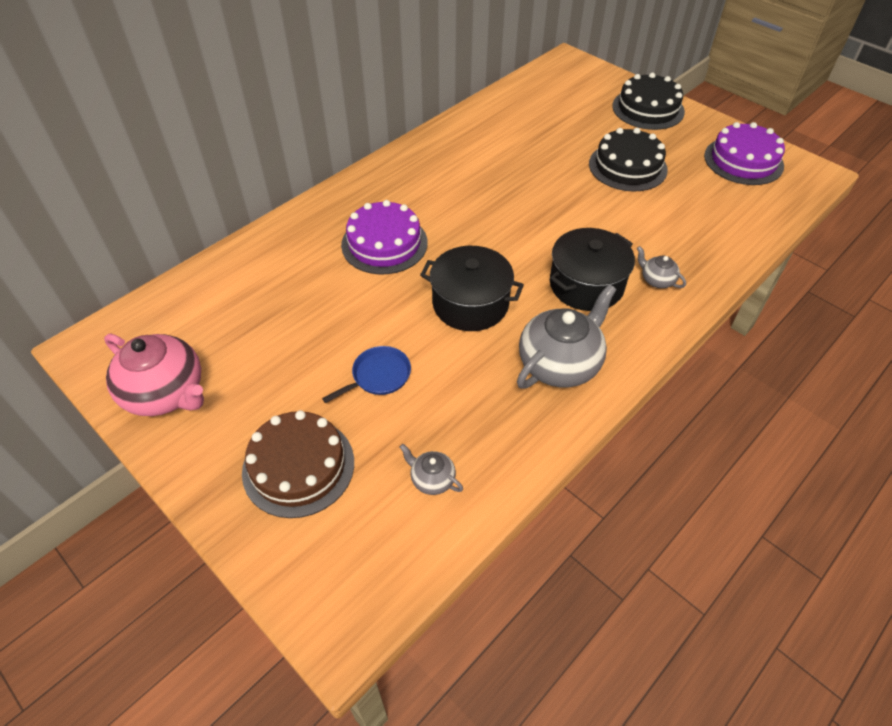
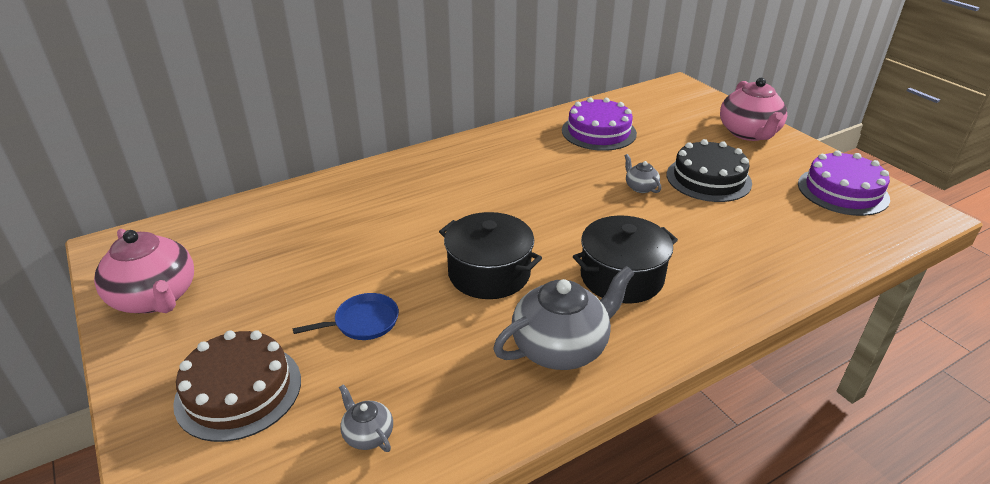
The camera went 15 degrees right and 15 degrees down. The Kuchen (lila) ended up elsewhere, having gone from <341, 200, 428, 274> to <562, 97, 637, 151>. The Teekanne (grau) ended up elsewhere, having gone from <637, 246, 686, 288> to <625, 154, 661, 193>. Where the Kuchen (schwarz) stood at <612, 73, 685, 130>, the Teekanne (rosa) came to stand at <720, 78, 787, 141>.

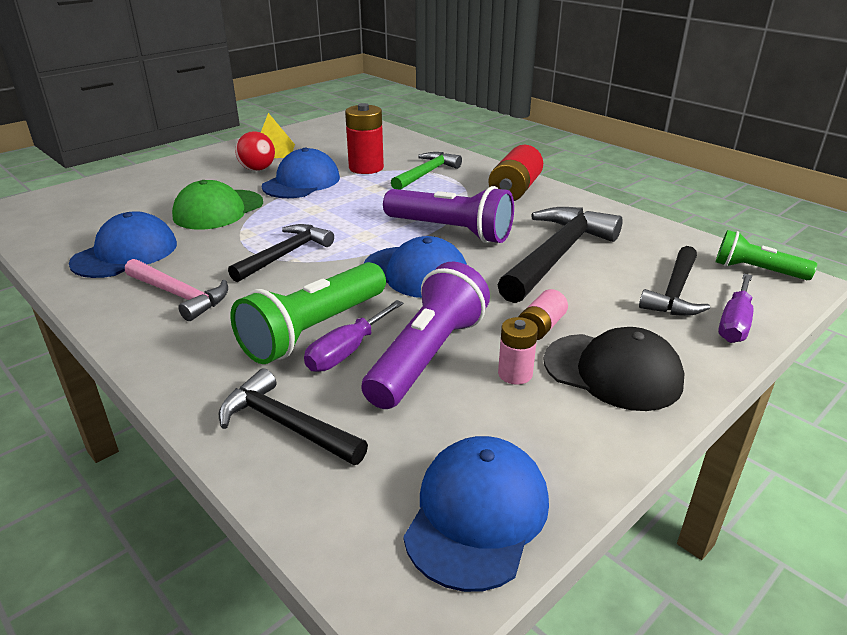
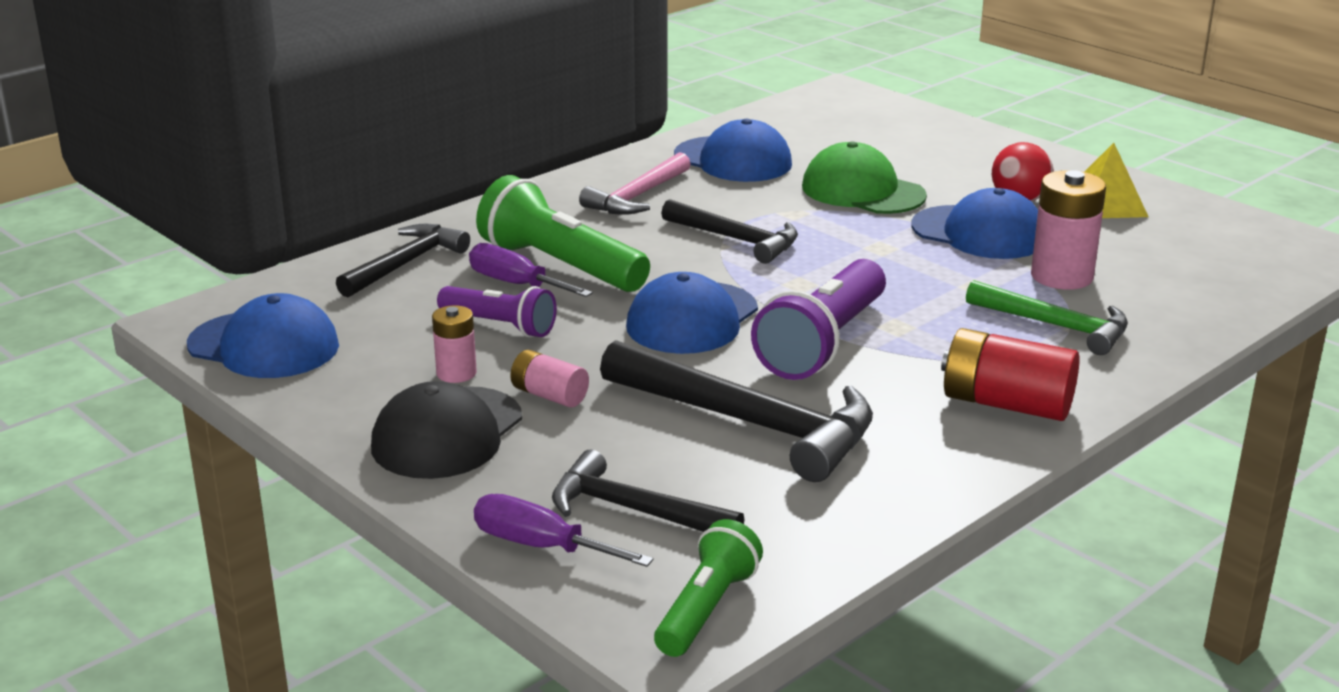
The camera went 90 degrees right and 5 degrees down. What was the Batterie (rot) at <345, 103, 384, 174> turned into the Batterie (rosa) at <1031, 170, 1106, 290>. The size of the Taschenlampe (lila) at <361, 261, 490, 409> changed by a factor of 0.61.

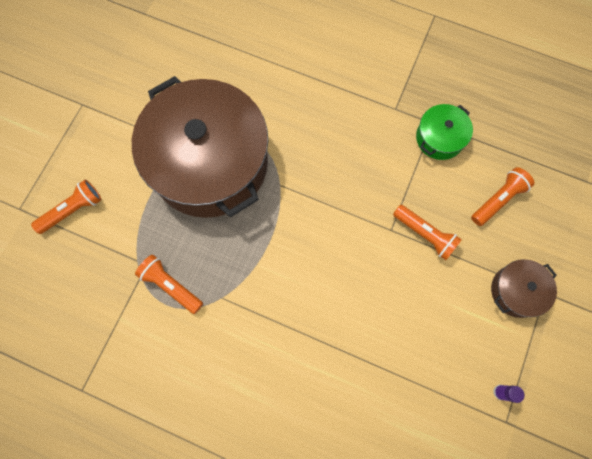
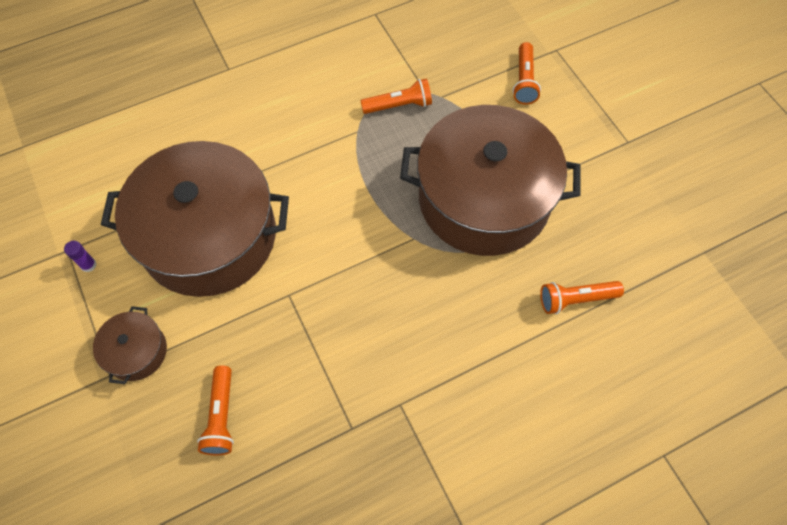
The camera went 130 degrees right and 10 degrees down. The second view lost the Kochtopf (grün) at <416, 104, 473, 160>. The second view gained the Kochtopf (braun) at <101, 141, 289, 297>. The Taschenlampe (orange) ended up elsewhere, having gone from <393, 205, 462, 260> to <540, 281, 624, 314>.

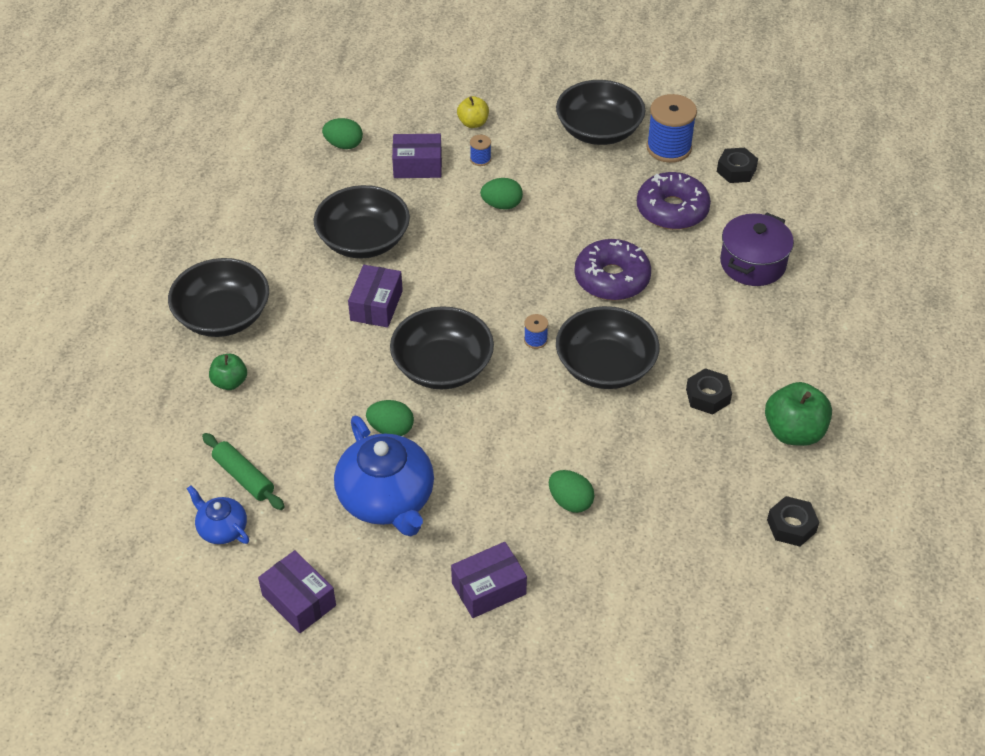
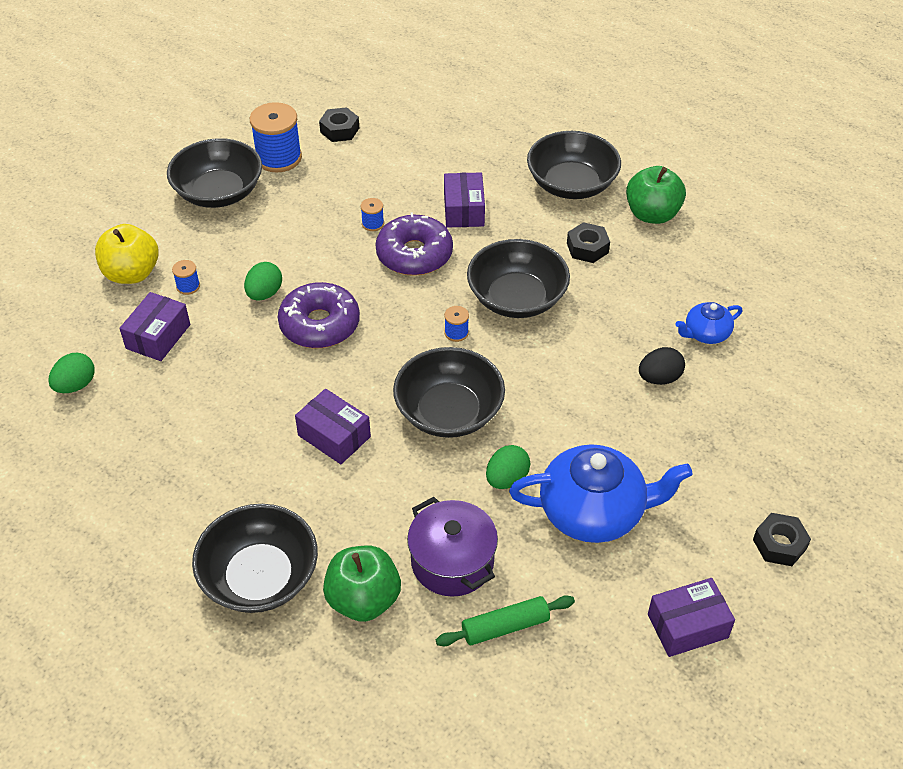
The camera went 65 degrees left and 0 degrees up. The second view gained the Garnrolle (blau) at <360, 198, 384, 231>. The Teekanne (blau) ended up elsewhere, having gone from <187, 485, 249, 544> to <675, 302, 742, 344>. The Schüssel (schwarz) ended up elsewhere, having gone from <314, 185, 410, 258> to <527, 131, 621, 199>. The Schachtel (lila) ended up elsewhere, having gone from <451, 542, 527, 618> to <444, 172, 485, 228>. The Donut (lila) ended up elsewhere, having gone from <637, 172, 711, 230> to <278, 282, 360, 348>. The Kochtopf (lila) ended up elsewhere, having gone from <720, 213, 794, 286> to <407, 497, 498, 597>. The Sechskantmutter (schwarz) ended up elsewhere, having gone from <767, 496, 819, 546> to <753, 513, 811, 566>. What was the Ei (grün) at <549, 470, 594, 513> turned into the Ei (schwarz) at <639, 347, 685, 385>. The size of the Apfel (grün) at <209, 354, 247, 390> changed by a factor of 1.68. The size of the Apfel (gelb) at <457, 96, 489, 128> changed by a factor of 1.68.

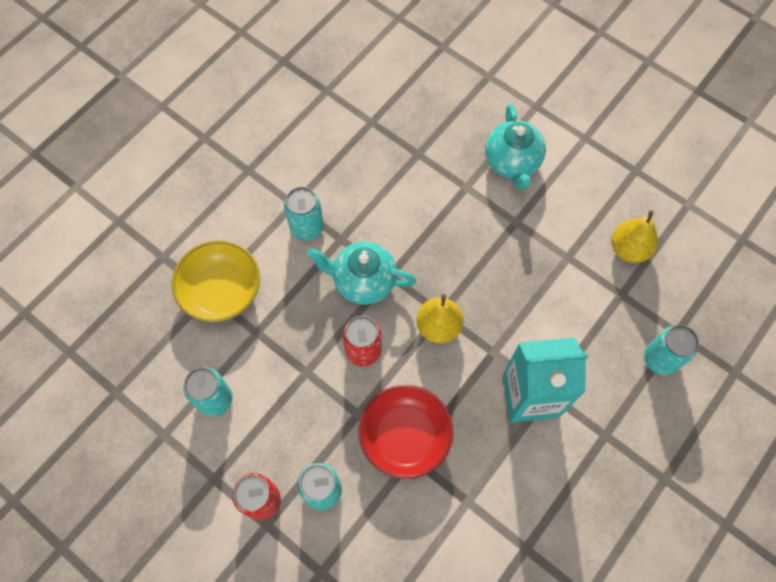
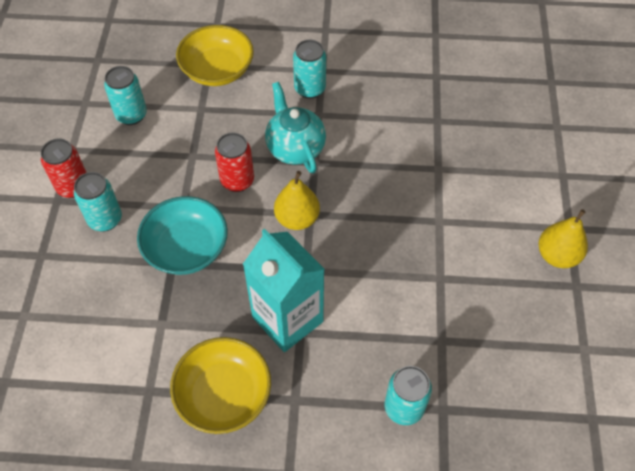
The camera went 55 degrees right and 10 degrees down. The second view lost the Teekanne (türkis) at <485, 104, 546, 190>. The second view gained the Schüssel (gelb) at <170, 337, 271, 434>. The Birne (gelb) ended up elsewhere, having gone from <611, 210, 658, 263> to <538, 209, 588, 268>. What was the Schüssel (rot) at <359, 385, 453, 479> turned into the Schüssel (türkis) at <137, 196, 228, 275>.

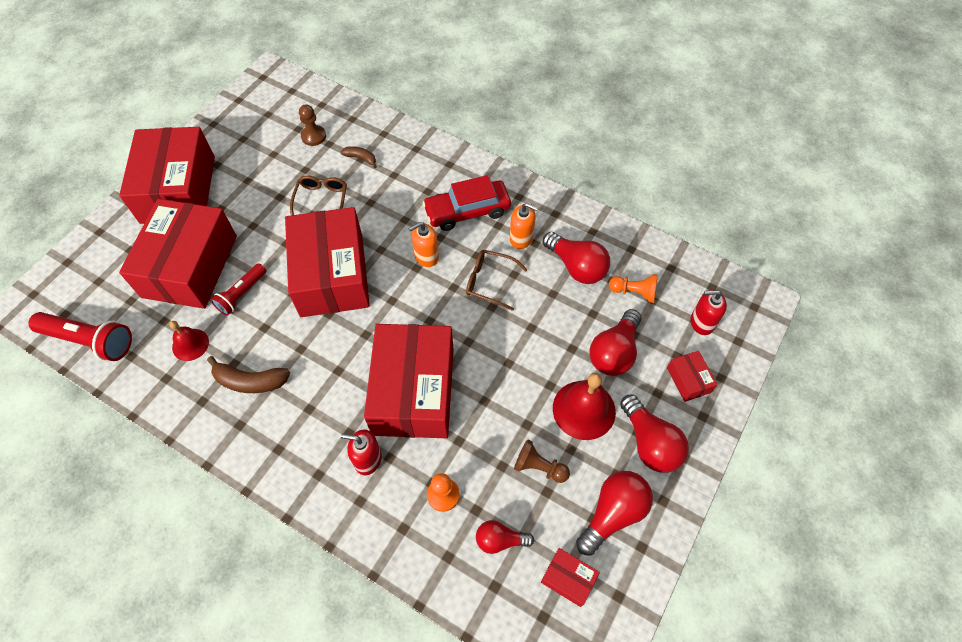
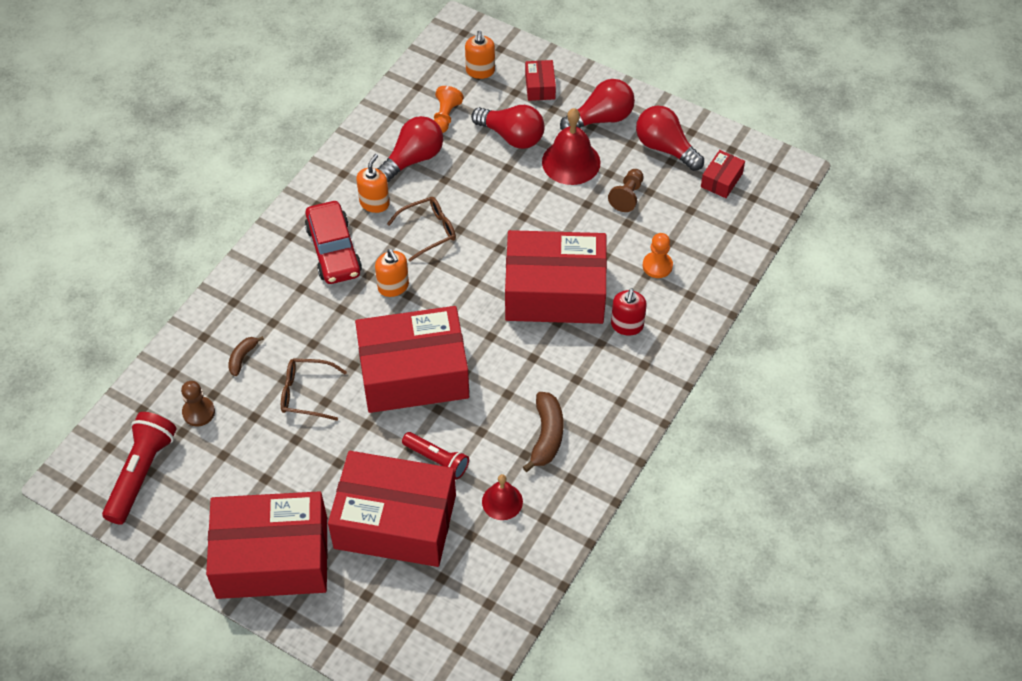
The camera went 90 degrees left and 5 degrees down. The second view lost the Glühbirne (rot) at <476, 520, 534, 554>. The Taschenlampe (rot) ended up elsewhere, having gone from <28, 312, 132, 361> to <102, 412, 177, 525>. What was the Seifenspender (rot) at <691, 290, 727, 335> turned into the Seifenspender (orange) at <465, 30, 495, 79>. The Brille (braun) at <466, 250, 528, 311> ended up facing another way, 135 degrees counterclockwise from before. The Schachtel (rot) at <667, 351, 717, 402> ended up facing another way, 75 degrees counterclockwise from before.

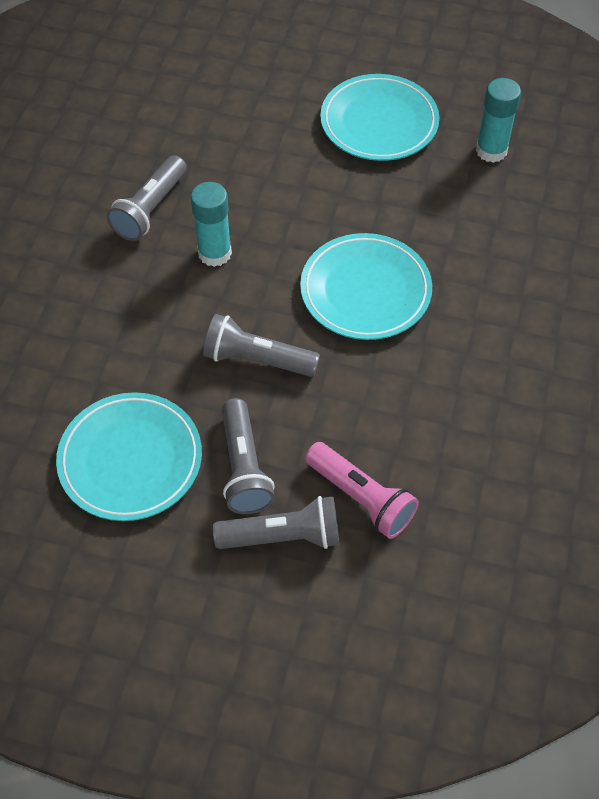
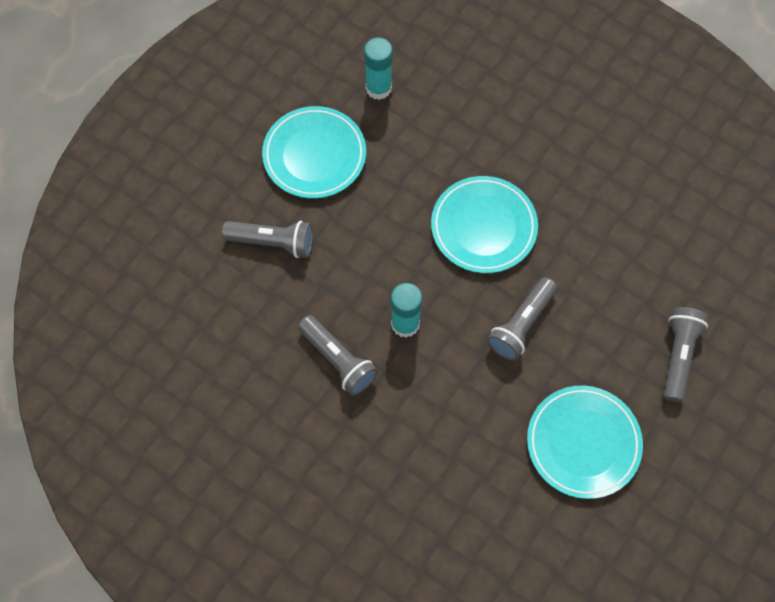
The camera went 70 degrees left and 10 degrees up. The second view lost the Taschenlampe (rosa) at <305, 442, 419, 539>. The Taschenlampe (grau) ended up elsewhere, having gone from <222, 398, 275, 514> to <222, 221, 313, 258>.

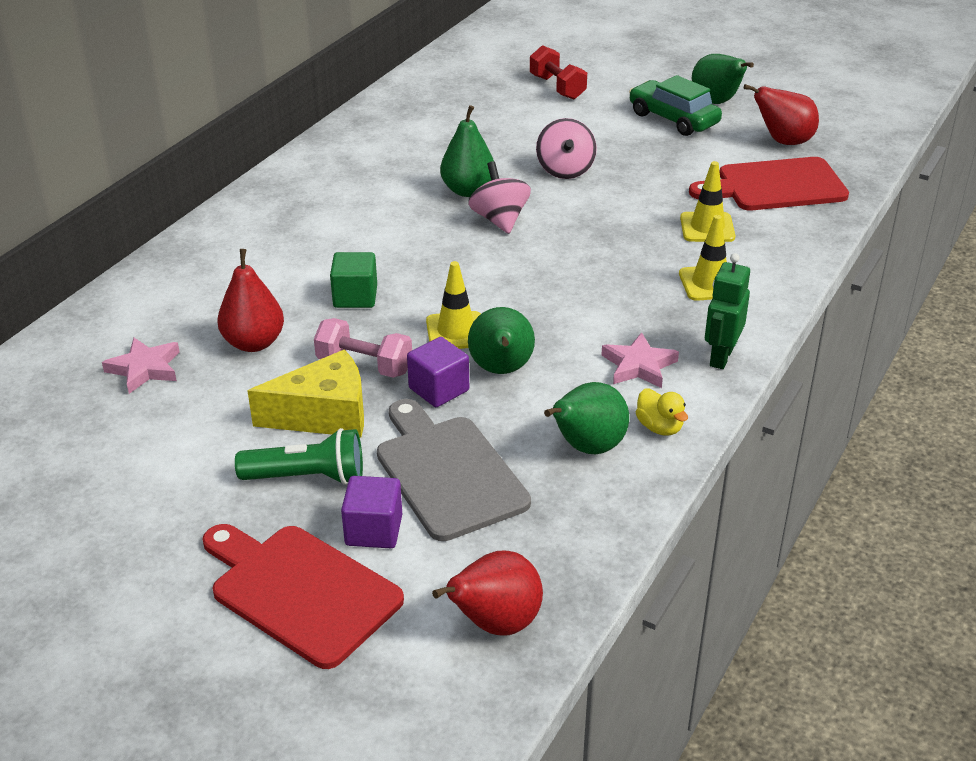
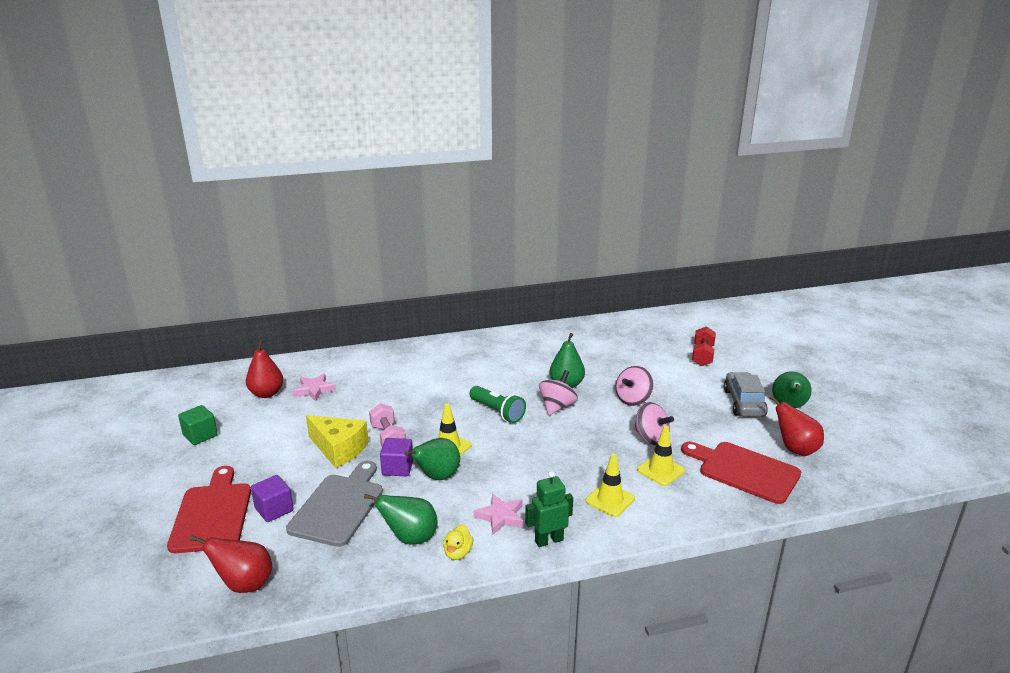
The camera went 45 degrees right and 10 degrees down. The second view gained the Kreisel (rosa) at <633, 402, 674, 446>. The Birne (rot) ended up elsewhere, having gone from <217, 249, 284, 352> to <246, 340, 283, 398>. The Taschenlampe (grün) ended up elsewhere, having gone from <235, 428, 363, 485> to <469, 386, 526, 423>. The Kubus (grün) ended up elsewhere, having gone from <330, 252, 377, 308> to <178, 405, 218, 445>. What was the Auto (grün) at <629, 75, 722, 136> turned into the Auto (grau) at <724, 372, 768, 417>.

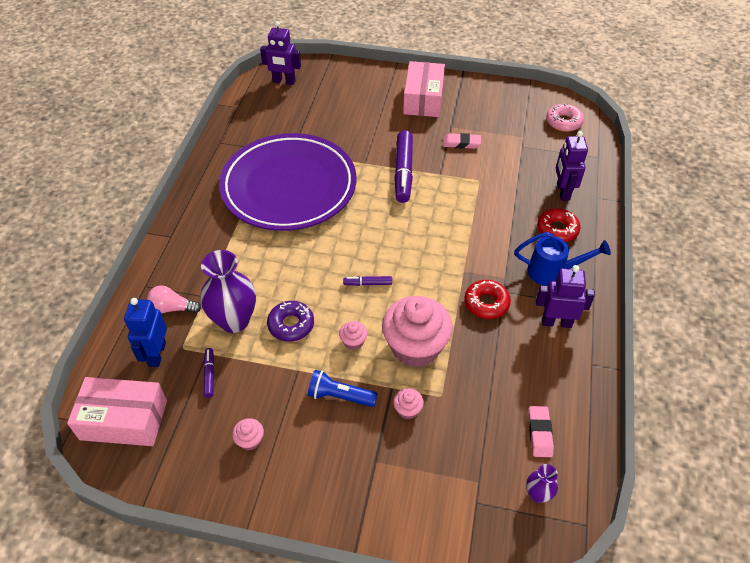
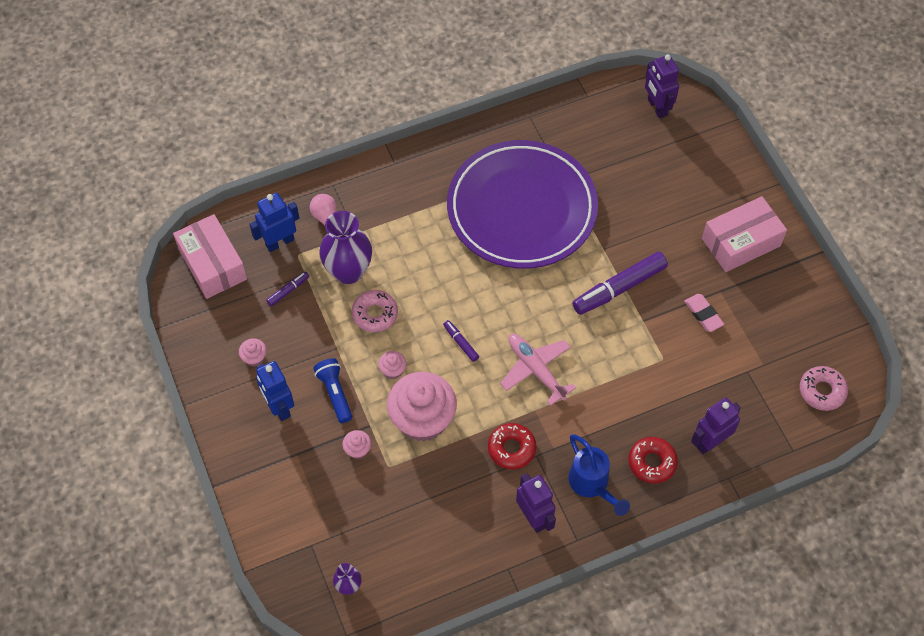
The camera went 55 degrees right and 10 degrees up. The second view lost the Radiergummi (rosa) at <528, 406, 554, 457>. The second view gained the Roboter (blau) at <256, 361, 294, 421>. The second view gained the Flugzeug (rosa) at <500, 334, 576, 406>. What was the Donut (lila) at <267, 301, 314, 342> turned into the Donut (rosa) at <352, 290, 398, 332>.

